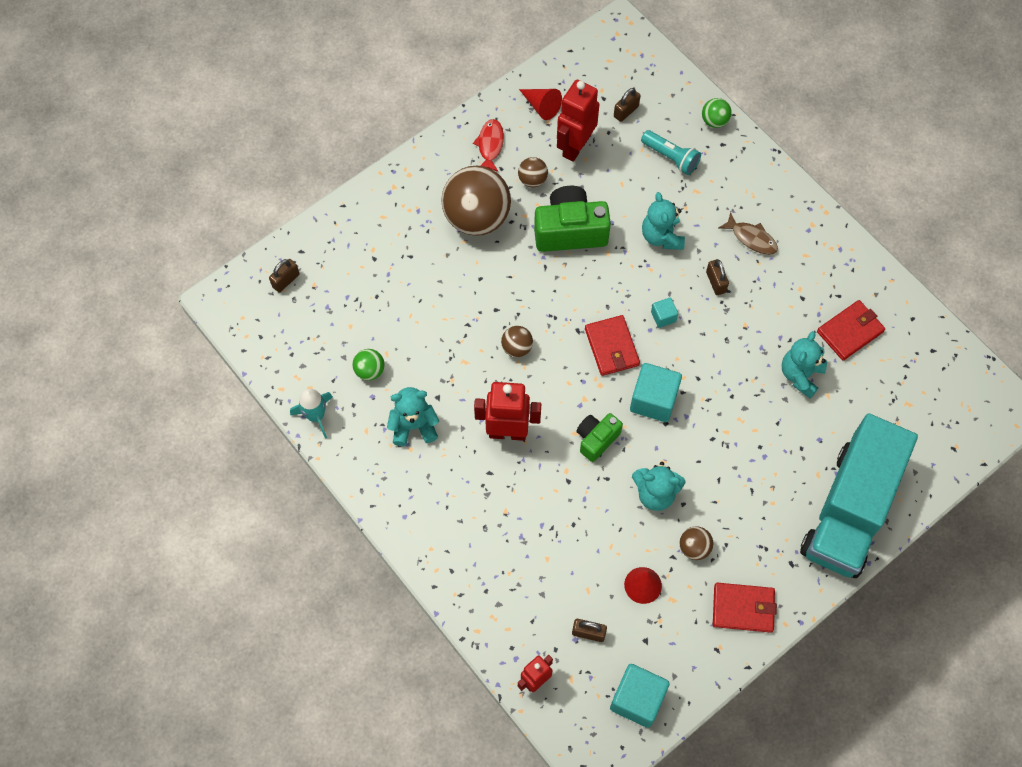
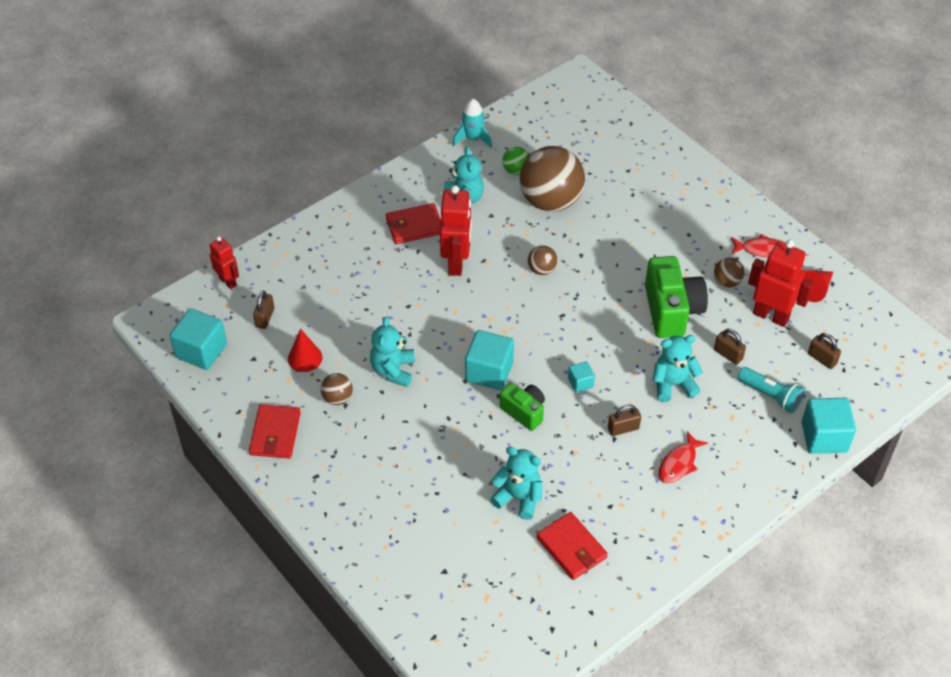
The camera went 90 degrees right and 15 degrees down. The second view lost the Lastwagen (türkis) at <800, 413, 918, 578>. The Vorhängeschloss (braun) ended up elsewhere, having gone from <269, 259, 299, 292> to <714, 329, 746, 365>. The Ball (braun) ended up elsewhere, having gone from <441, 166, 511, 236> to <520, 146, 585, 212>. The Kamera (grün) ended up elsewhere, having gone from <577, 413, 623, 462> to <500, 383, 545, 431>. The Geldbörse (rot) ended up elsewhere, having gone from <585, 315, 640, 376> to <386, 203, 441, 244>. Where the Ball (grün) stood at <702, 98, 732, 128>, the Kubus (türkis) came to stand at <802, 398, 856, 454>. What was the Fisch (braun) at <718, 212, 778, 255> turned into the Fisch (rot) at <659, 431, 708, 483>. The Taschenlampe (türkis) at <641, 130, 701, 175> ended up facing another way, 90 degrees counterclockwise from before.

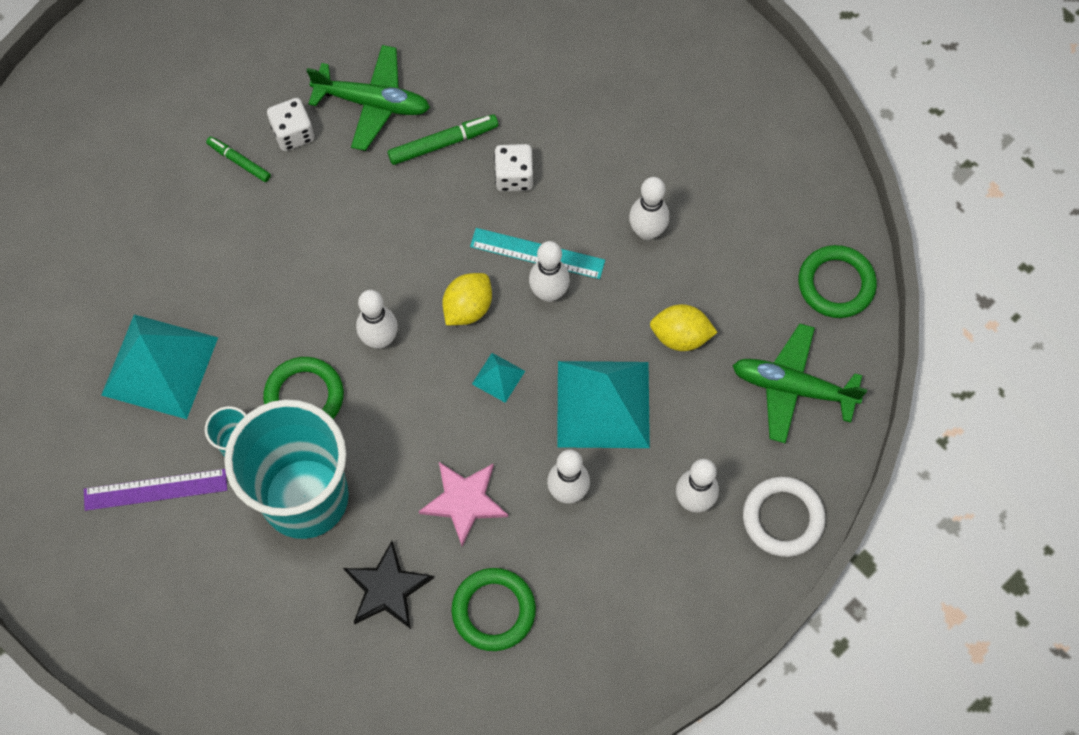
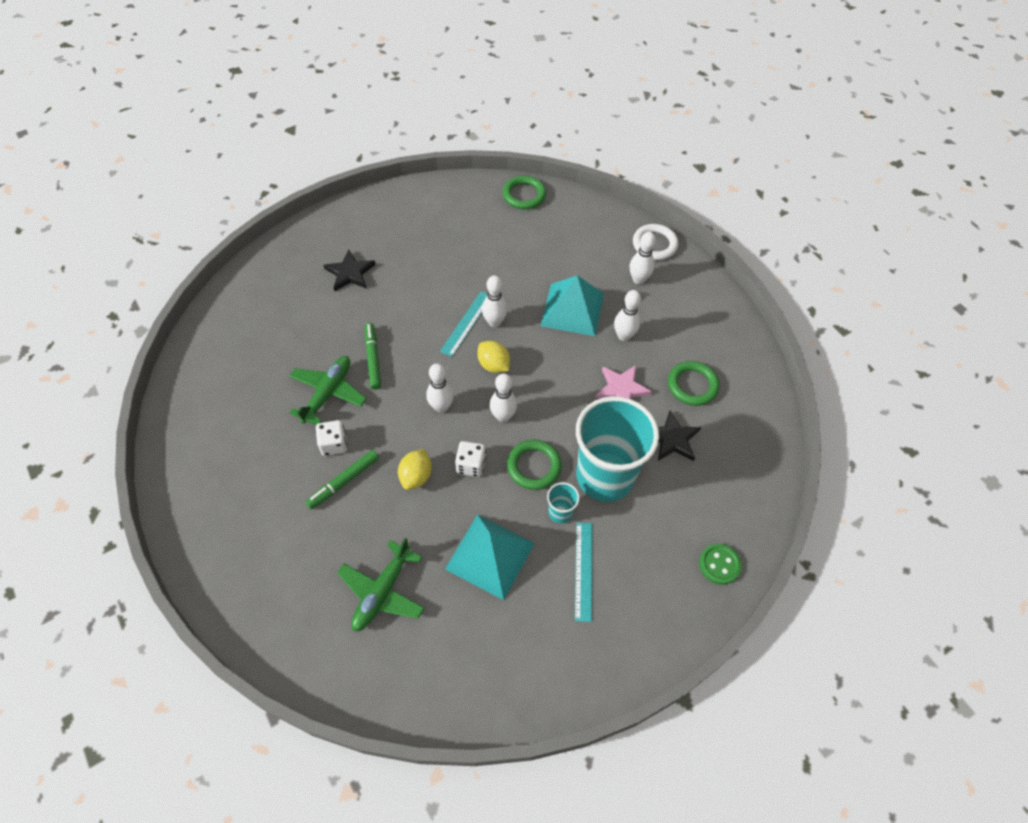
The camera went 80 degrees left and 10 degrees down. The second view lost the Pyramide (türkis) at <472, 353, 525, 403>. The second view gained the Stern (schwarz) at <323, 250, 376, 291>. The second view gained the Knopf (grün) at <699, 543, 742, 585>. The Spielwürfel (weiß) ended up elsewhere, having gone from <494, 144, 533, 191> to <455, 441, 486, 477>. The Bowlingkegel (weiß) ended up elsewhere, having gone from <629, 177, 669, 240> to <426, 363, 454, 413>. The Zitrone (gelb) ended up elsewhere, having gone from <650, 304, 718, 351> to <398, 449, 432, 490>. The Flugzeug (grün) ended up elsewhere, having gone from <732, 323, 867, 443> to <337, 538, 425, 631>. What was the Lineal (lila) at <84, 469, 227, 511> turned into the Lineal (türkis) at <575, 522, 592, 622>. The size of the Filzstift (grün) at <206, 136, 271, 182> changed by a factor of 1.51.

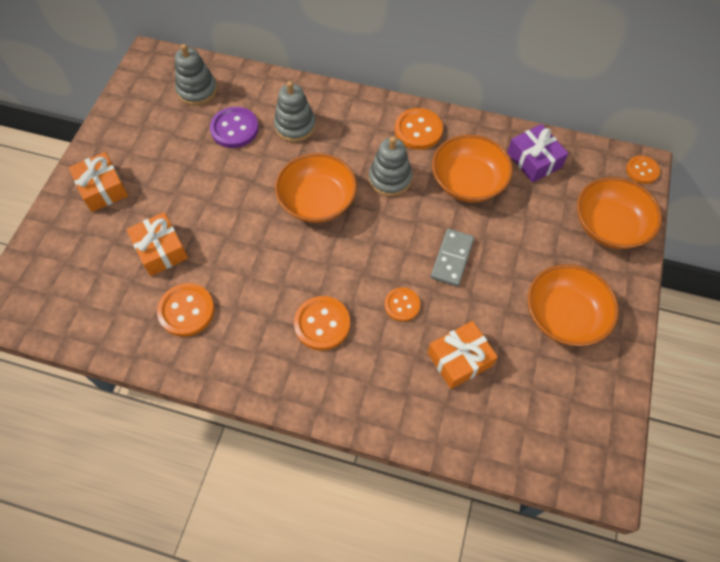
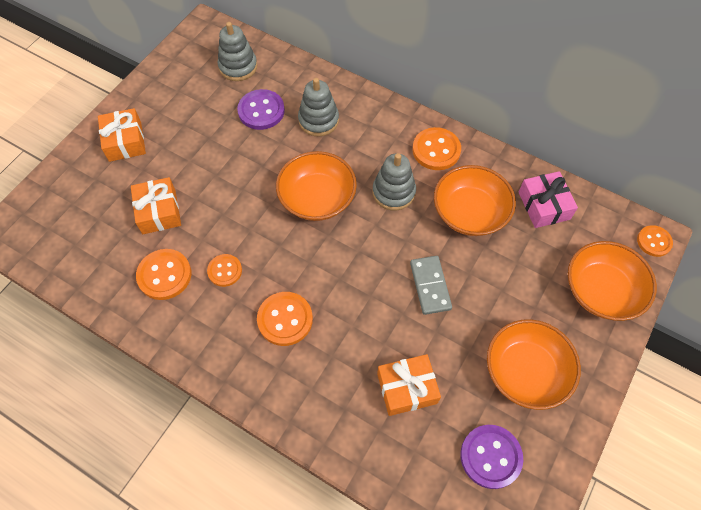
The camera went 15 degrees right and 0 degrees up. The second view gained the Knopf (lila) at <460, 425, 523, 489>. The Knopf (orange) ended up elsewhere, having gone from <385, 287, 420, 322> to <207, 254, 242, 287>. What was the Geschenk (lila) at <507, 124, 569, 183> turned into the Geschenk (rosa) at <519, 171, 578, 228>. The Dominostein (grau) at <431, 229, 474, 287> ended up facing another way, 45 degrees counterclockwise from before.

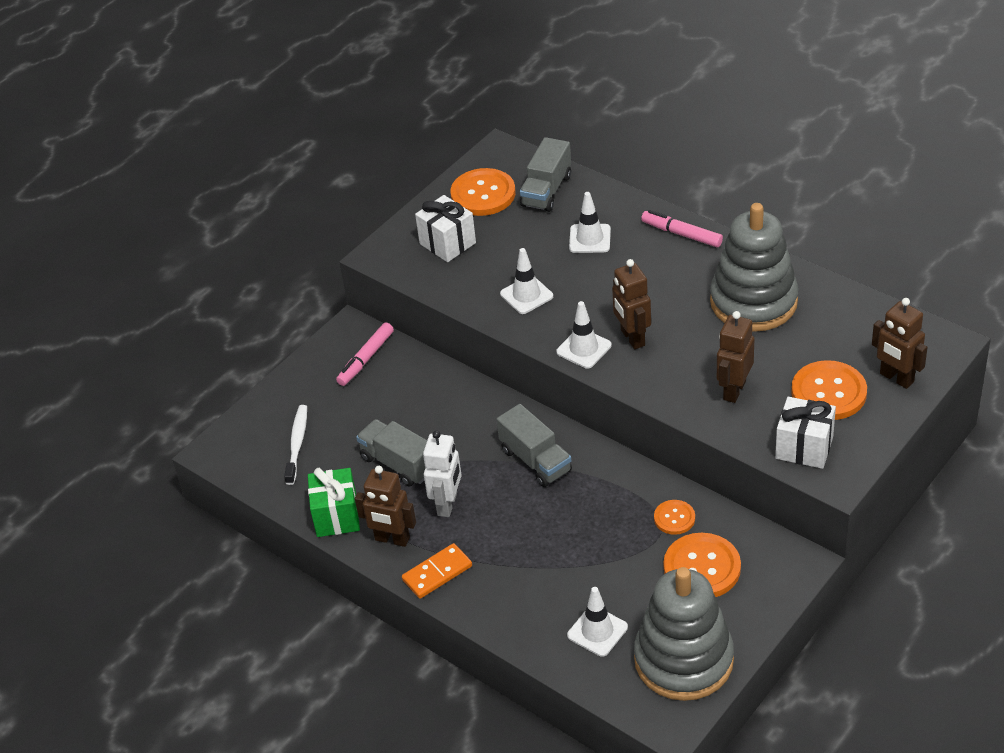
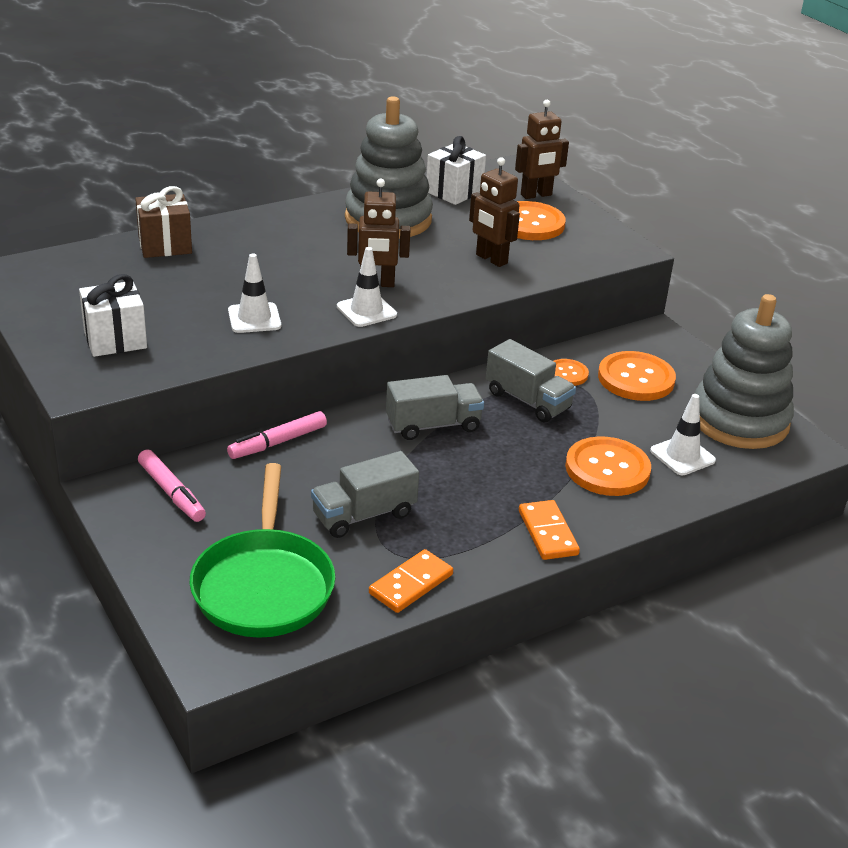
The camera went 75 degrees left and 10 degrees down. The second view lost the Roboter (braun) at <355, 466, 416, 547>. The second view lost the Roboter (weiß) at <423, 431, 462, 517>. The second view lost the Leitkegel (weiß) at <569, 192, 611, 253>. The second view gained the Geschenk (braun) at <135, 186, 192, 258>. The Knopf (orange) ended up elsewhere, having gone from <450, 168, 515, 216> to <565, 436, 651, 496>. The Lastwagen (grau) ended up elsewhere, having gone from <520, 137, 571, 212> to <486, 339, 576, 422>. The Filzstift (rosa) ended up elsewhere, having gone from <641, 210, 723, 247> to <227, 411, 327, 459>. The Geschenk (weiß) ended up elsewhere, having gone from <775, 397, 836, 469> to <426, 136, 486, 205>. Where the Zahnbürste (weiß) stood at <284, 405, 307, 485>, the Pfanne (grün) came to stand at <190, 463, 335, 638>. Where the Geschenk (grün) stood at <308, 468, 360, 537>, the Dominostein (orange) came to stand at <369, 549, 453, 613>.

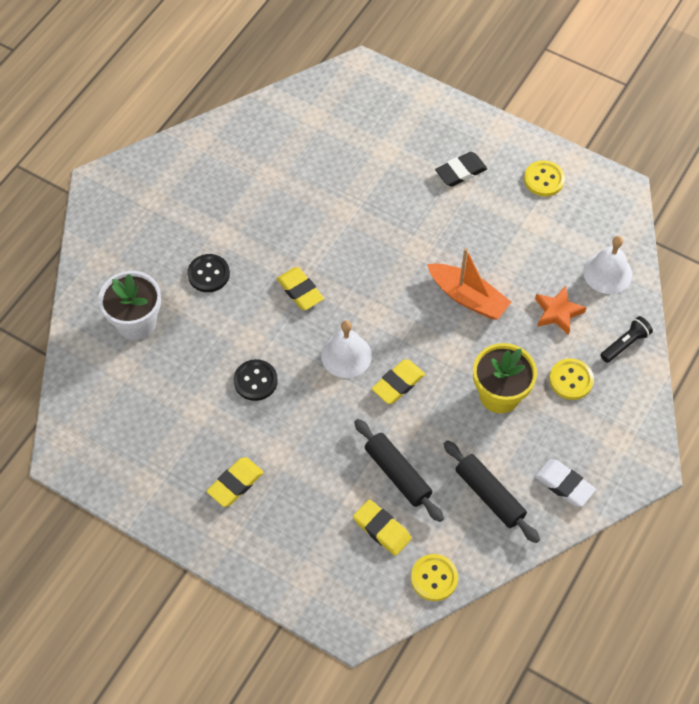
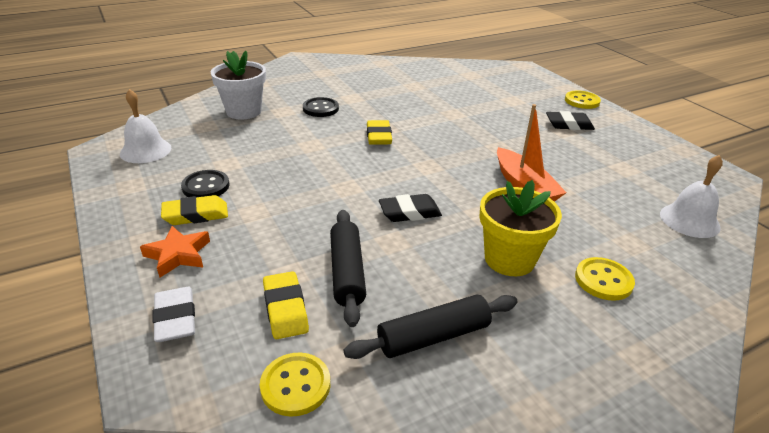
The camera went 30 degrees right and 25 degrees down. The second view lost the Taschenlampe (schwarz) at <601, 316, 653, 363>. The Knopf (schwarz) ended up elsewhere, having gone from <234, 359, 278, 401> to <181, 170, 230, 197>. The Glocke (weiß) ended up elsewhere, having gone from <321, 320, 372, 378> to <120, 89, 171, 163>. The Knopf (gelb) ended up elsewhere, having gone from <524, 160, 565, 196> to <565, 90, 601, 109>. The Stern (orange) ended up elsewhere, having gone from <535, 286, 587, 335> to <140, 226, 210, 278>. The Radiergummi (weiß) ended up elsewhere, having gone from <535, 459, 596, 507> to <152, 287, 195, 342>. What was the Radiergummi (gelb) at <371, 359, 425, 404> turned into the Radiergummi (schwarz) at <379, 194, 442, 222>. The Nudelholz (schwarz) at <444, 440, 540, 543> ended up facing another way, 75 degrees clockwise from before.

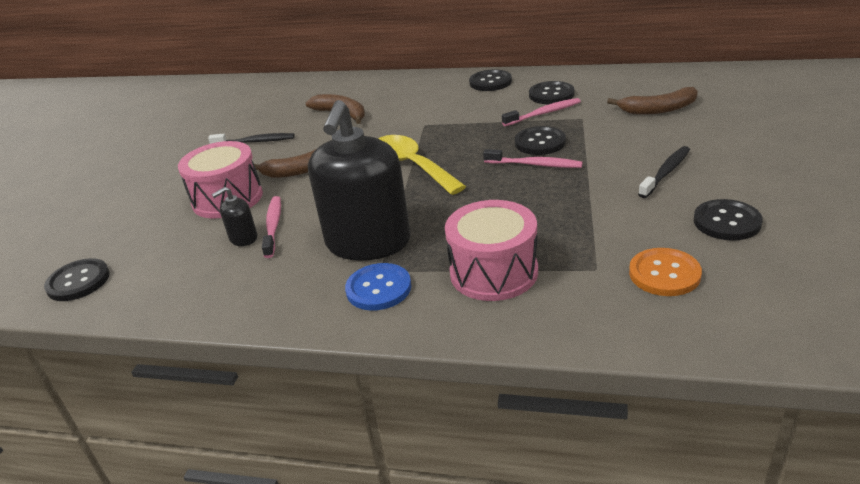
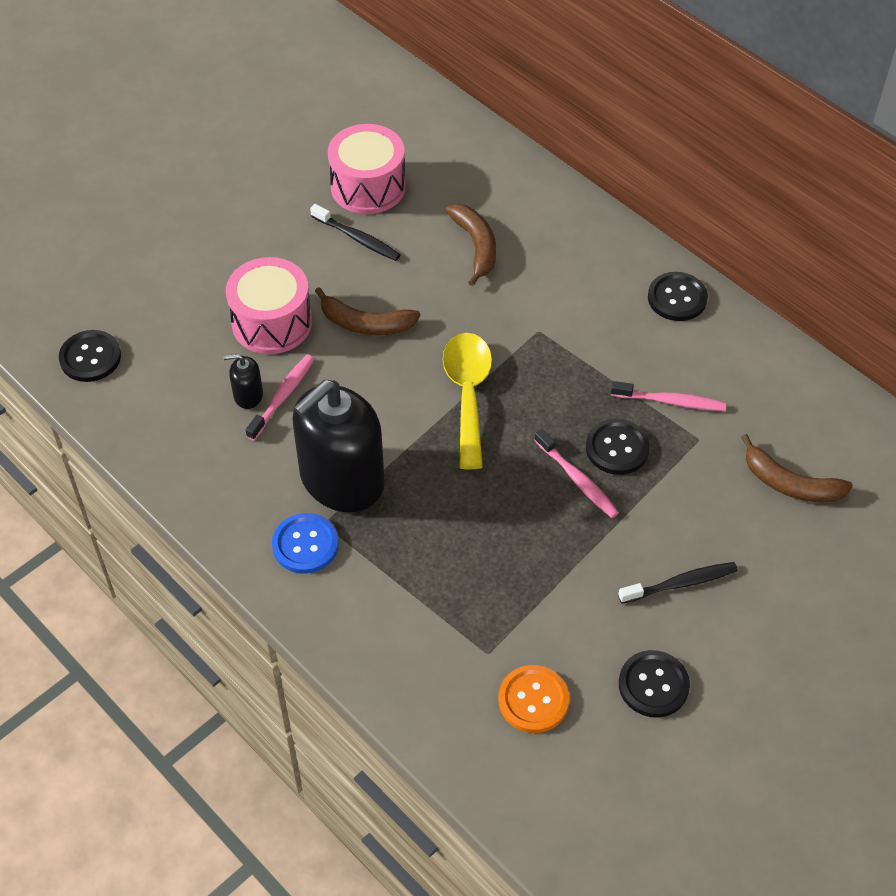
The camera went 30 degrees right and 20 degrees up. The second view lost the Knopf (schwarz) at <529, 81, 574, 104>. The Trommel (rosa) ended up elsewhere, having gone from <445, 200, 538, 301> to <328, 124, 406, 214>.

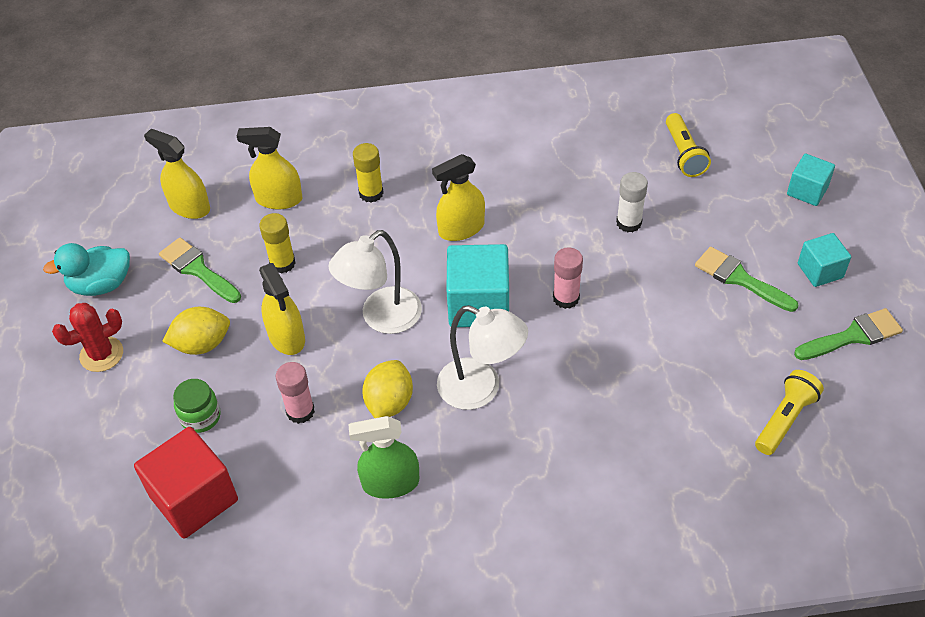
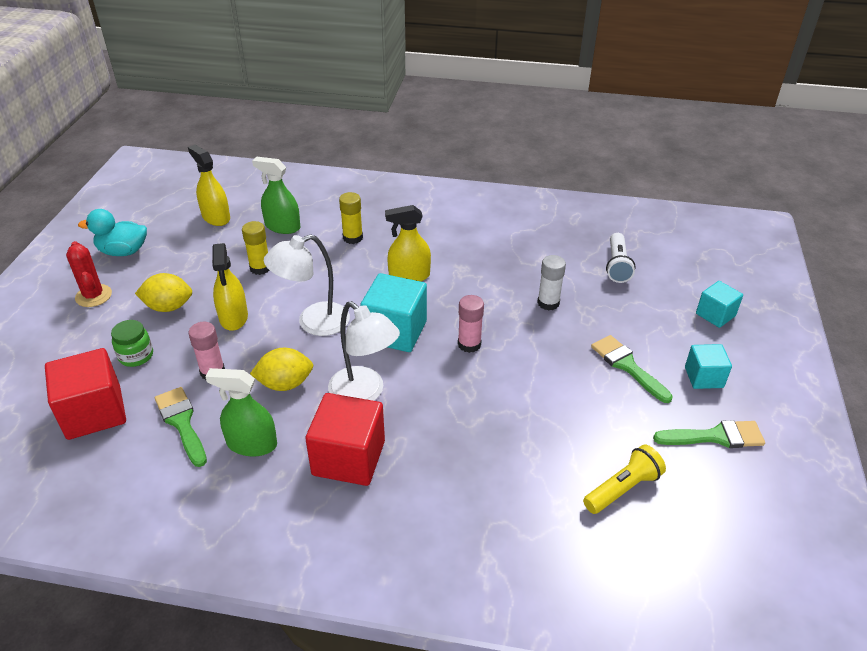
The camera went 15 degrees right and 10 degrees down. The second view gained the Kubus (rot) at <305, 393, 385, 486>. The Pinsel (grün) ended up elsewhere, having gone from <159, 238, 241, 303> to <155, 387, 207, 467>. What was the Sprühflasche (gelb) at <237, 127, 302, 209> turned into the Sprühflasche (grün) at <252, 157, 300, 234>. What was the Taschenlampe (gelb) at <666, 113, 711, 177> turned into the Taschenlampe (weiß) at <606, 233, 636, 283>. The Kaktus (rot) at <52, 303, 123, 372> ended up facing another way, 75 degrees clockwise from before. The Zitrone (gelb) at <362, 360, 413, 418> ended up facing another way, 45 degrees clockwise from before.

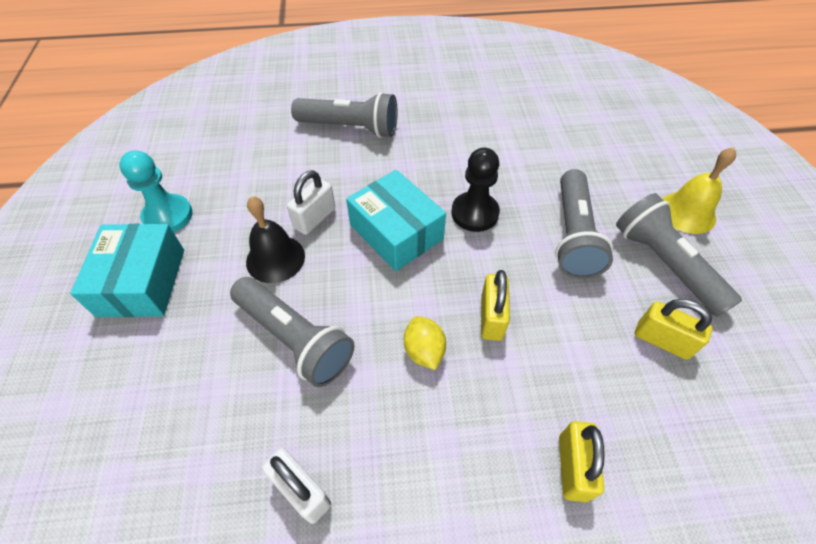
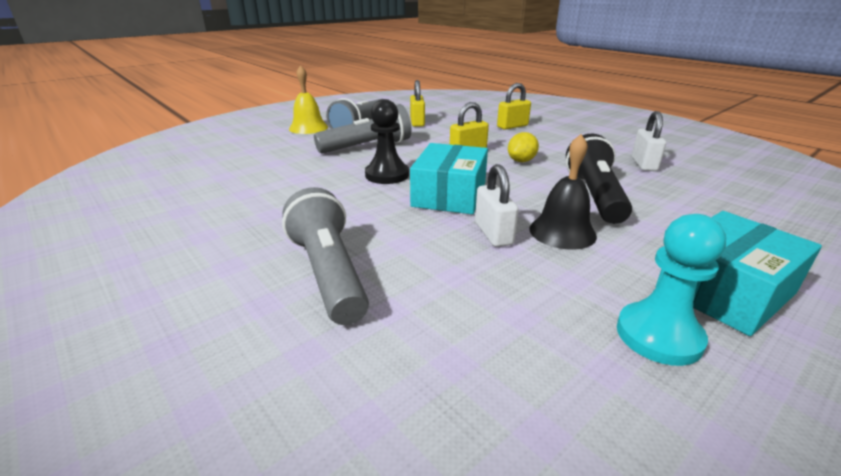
The camera went 125 degrees left and 25 degrees down. What was the Taschenlampe (grau) at <230, 277, 355, 387> turned into the Taschenlampe (schwarz) at <566, 134, 632, 224>. The Vorhängeschloss (weiß) at <287, 170, 335, 235> ended up facing another way, 75 degrees clockwise from before.

